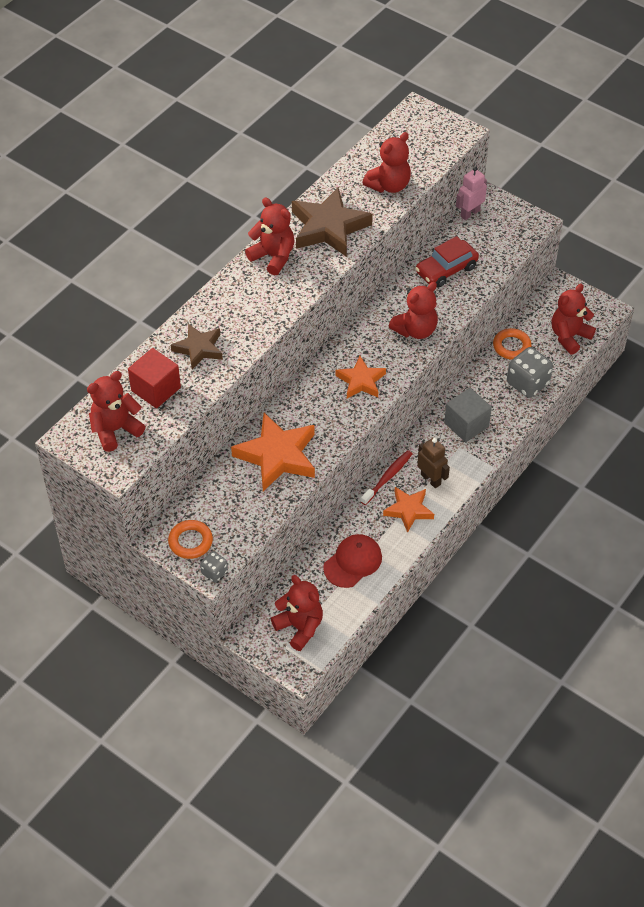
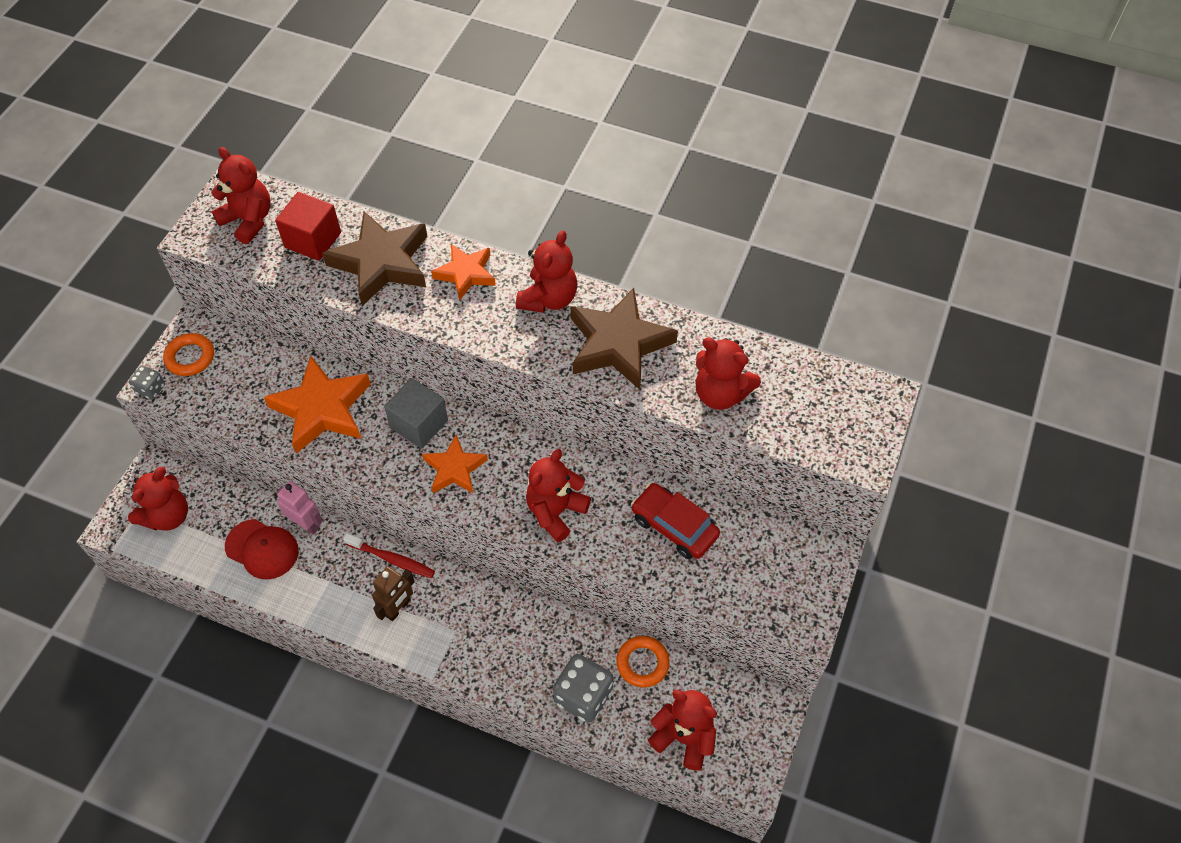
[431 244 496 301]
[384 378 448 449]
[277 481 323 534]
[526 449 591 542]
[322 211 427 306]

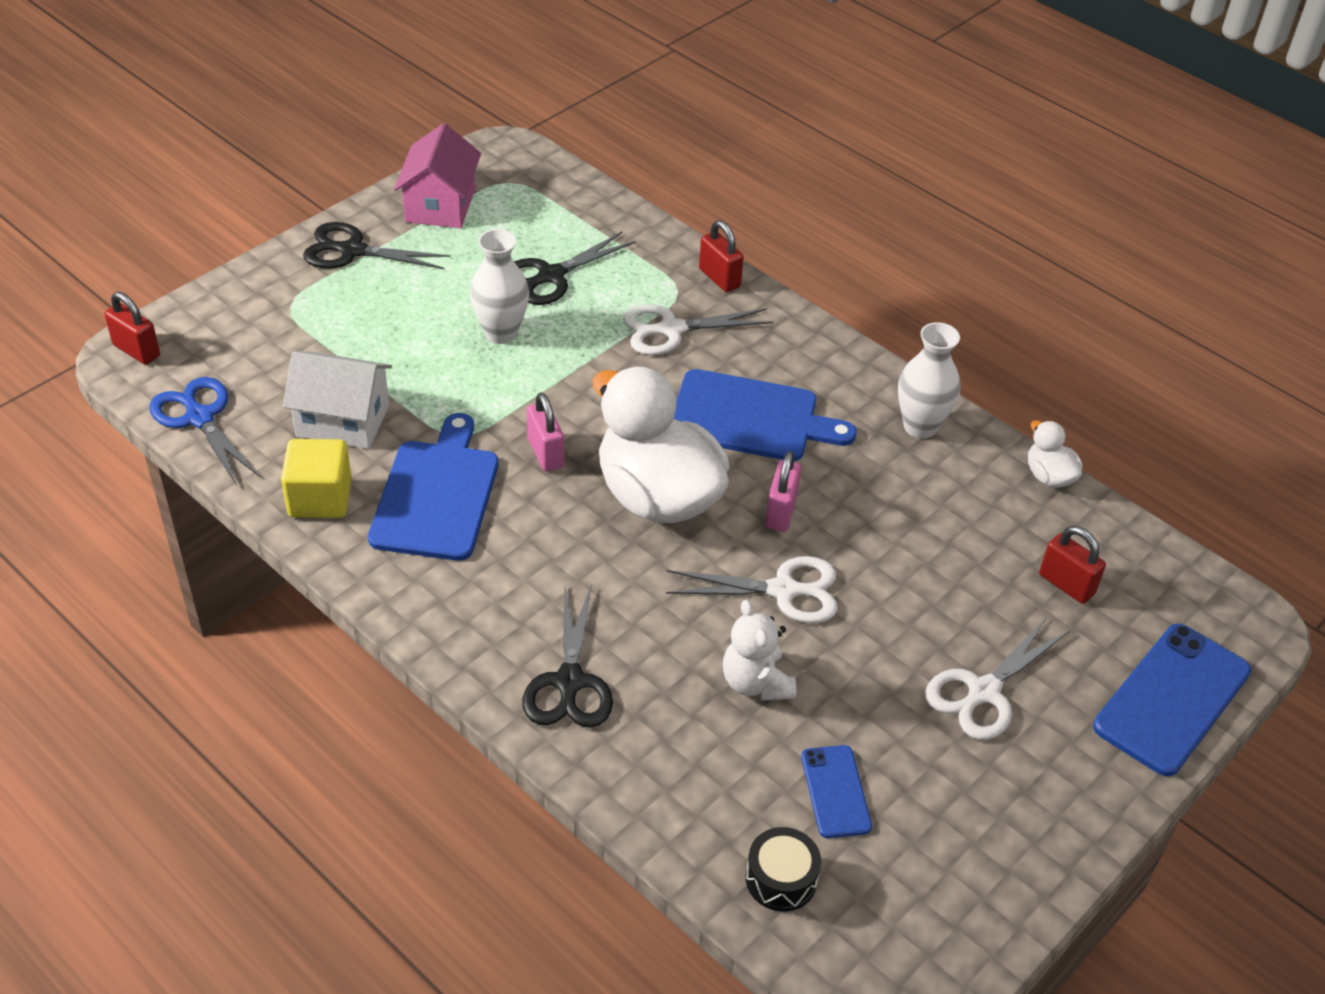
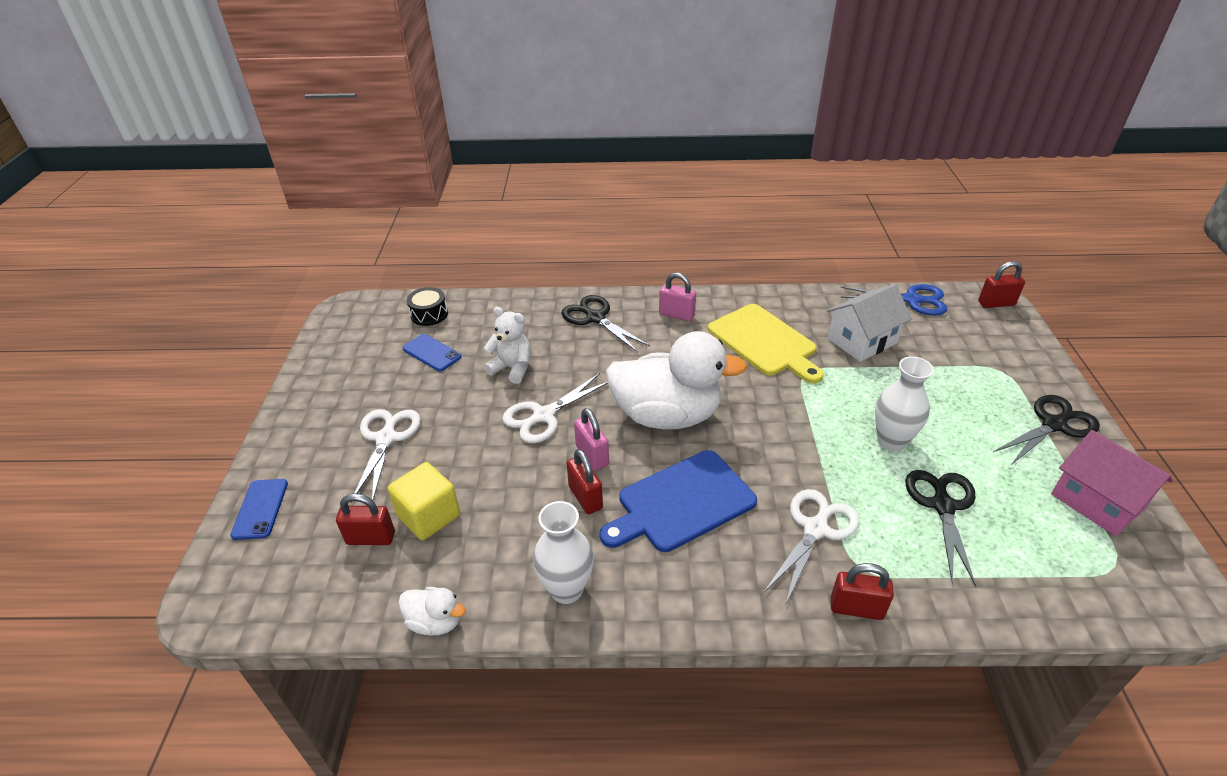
[567 449 603 514]
[388 462 460 540]
[659 273 696 322]
[708 304 824 383]
[230 479 288 540]

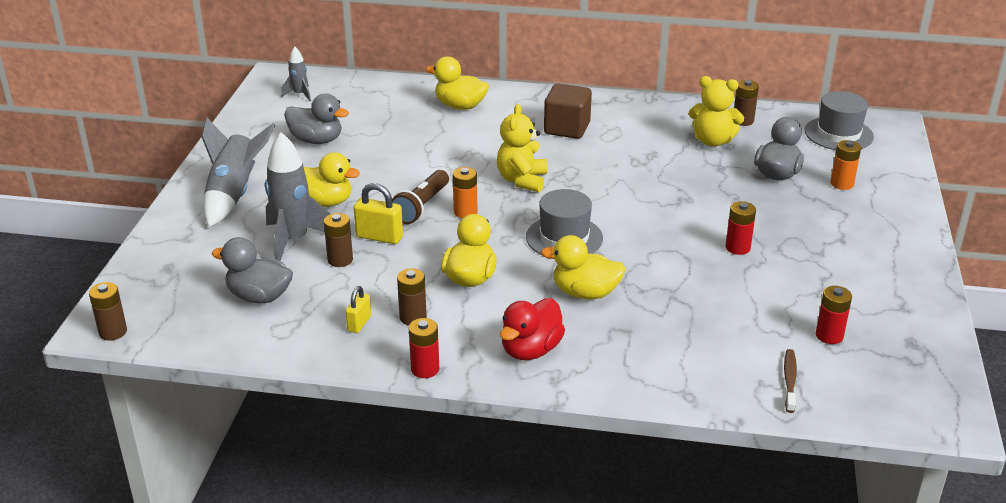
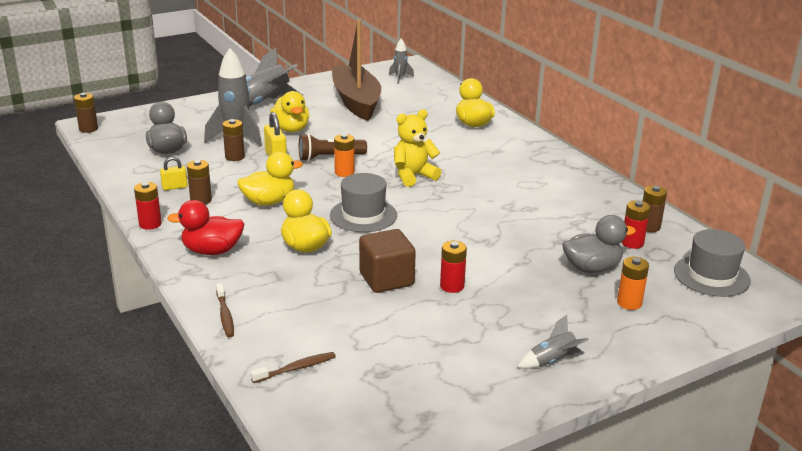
[689 76 744 146] (first image)
[216 283 234 337]
[518 315 589 369]
[359 229 416 293]
[622 200 650 249]
[332 19 381 121]

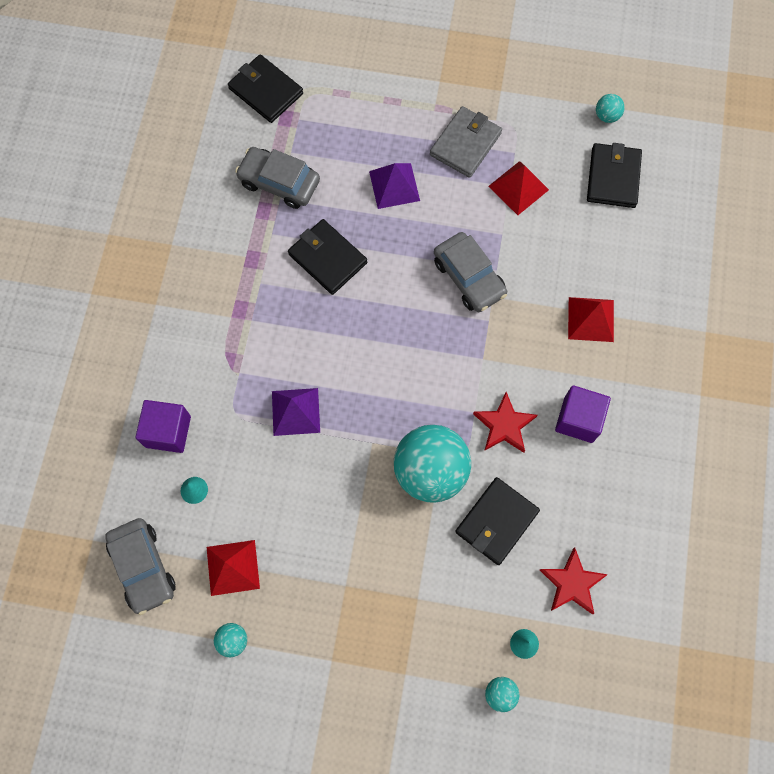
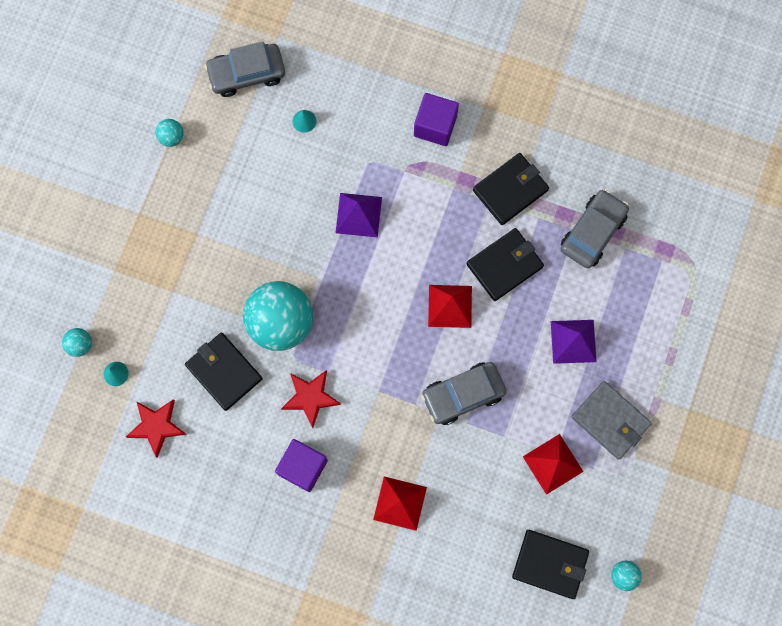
[414 93 459 146]
[428 285 472 328]
[473 153 549 225]

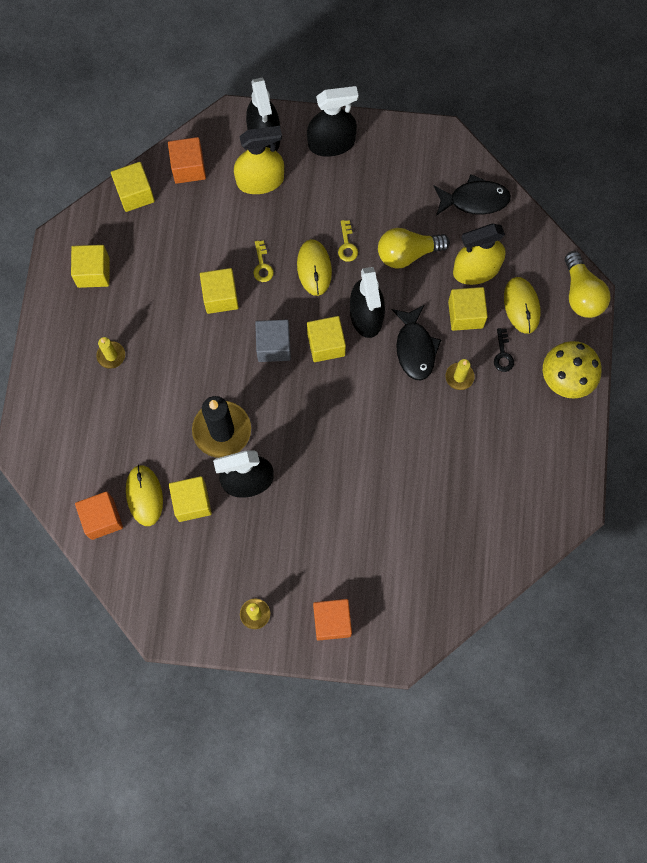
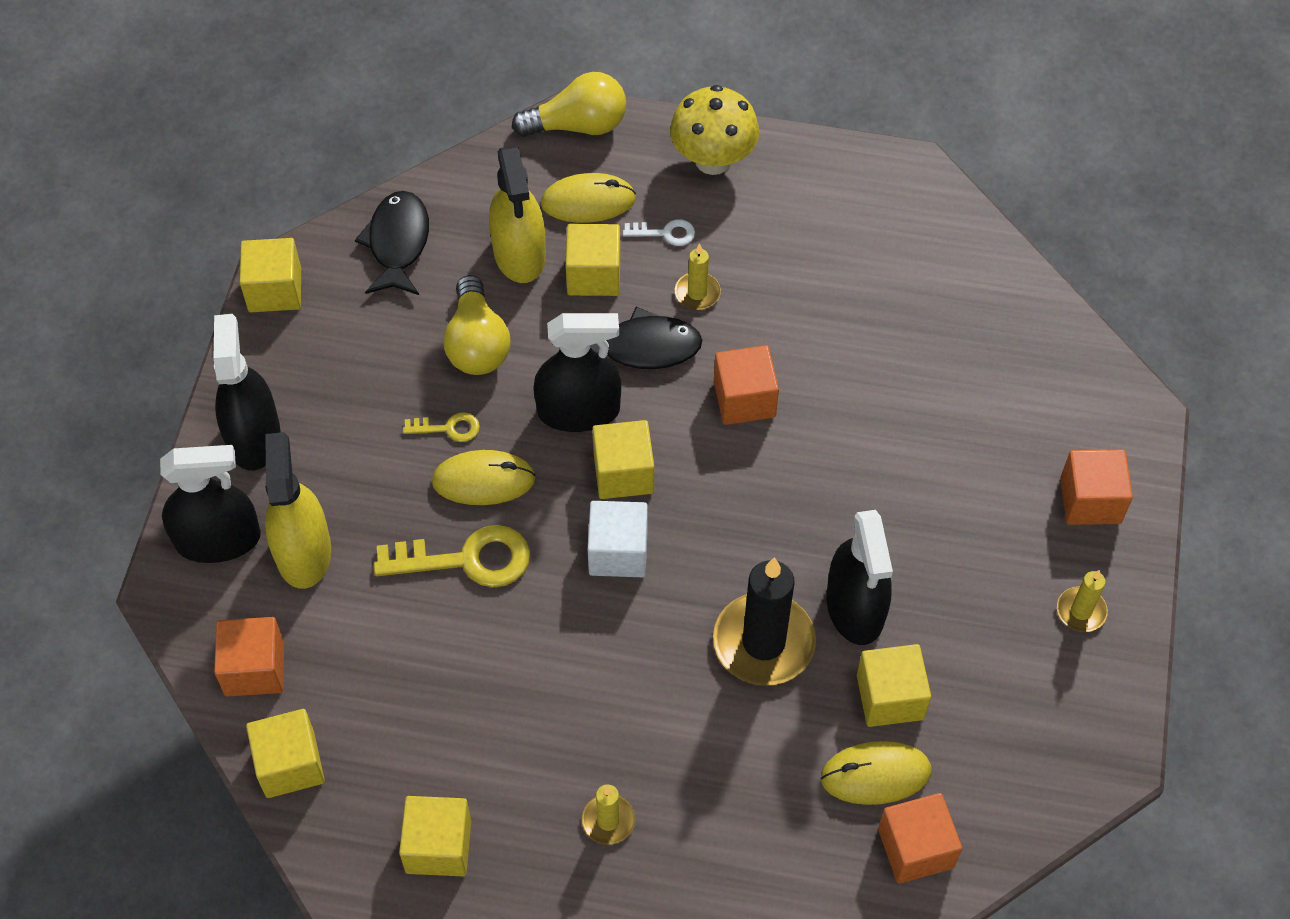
[714 345 779 425]
[240 238 301 312]
[588 501 648 577]
[623 219 695 246]
[374 525 530 587]

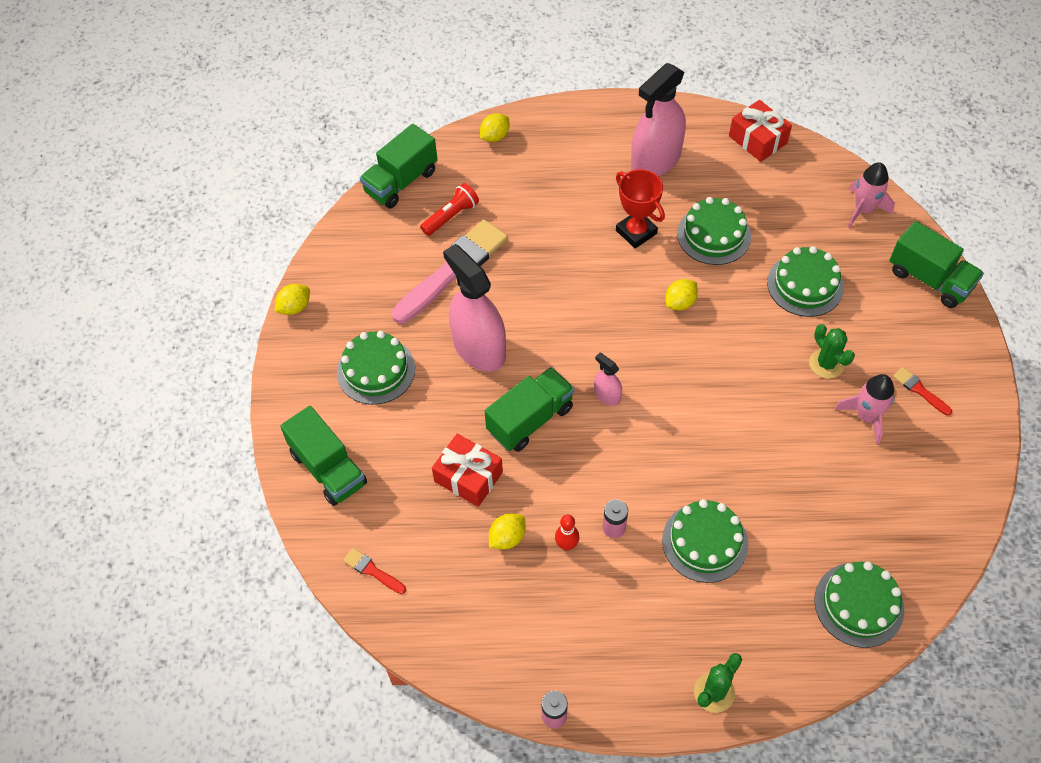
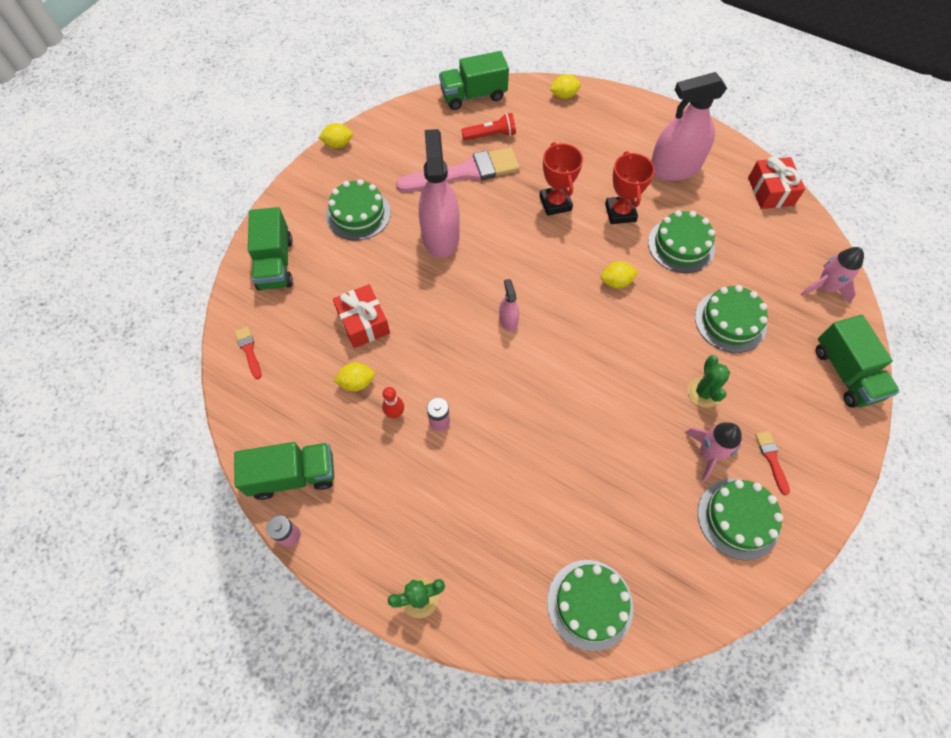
[540 142 583 216]
[234 442 334 500]
[698 479 783 560]

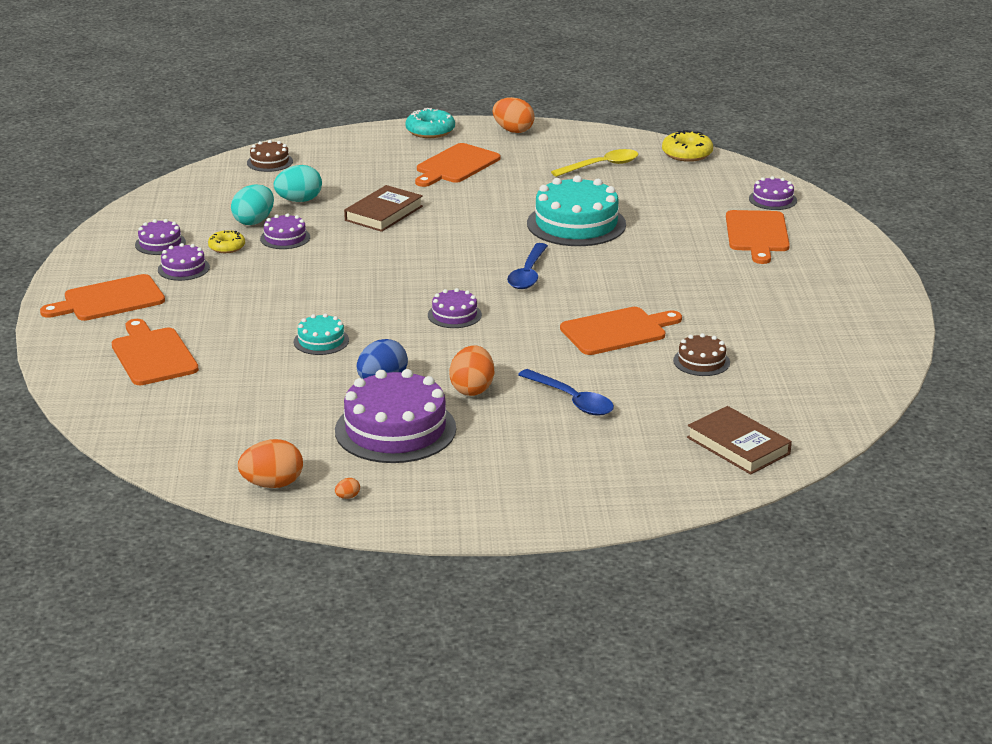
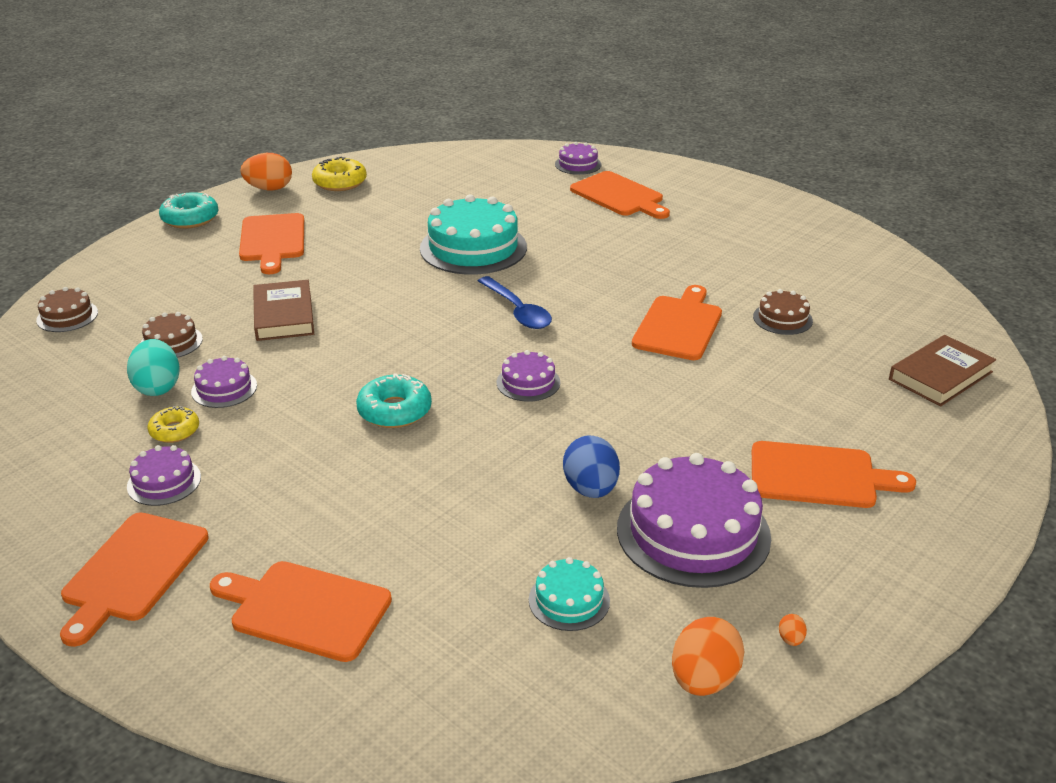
[135 219 186 255] (first image)
[449 345 494 396] (first image)
[518 369 614 416] (first image)
[551 149 638 177] (first image)
[356 373 432 428]
[752 441 916 508]
[529 557 610 631]
[312 157 367 191]
[141 312 203 358]
[889 335 996 406]

